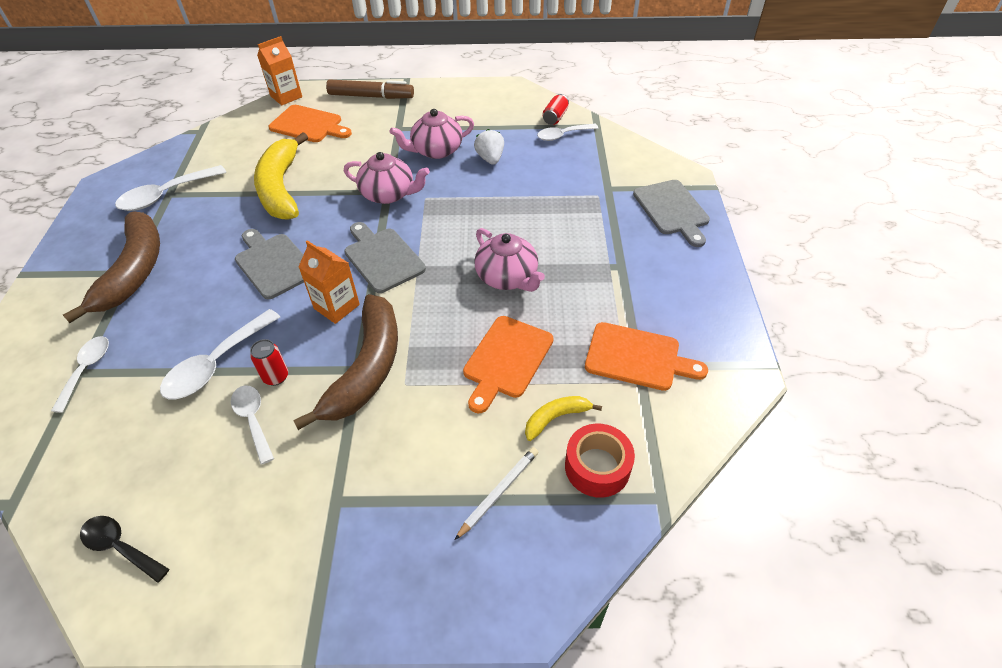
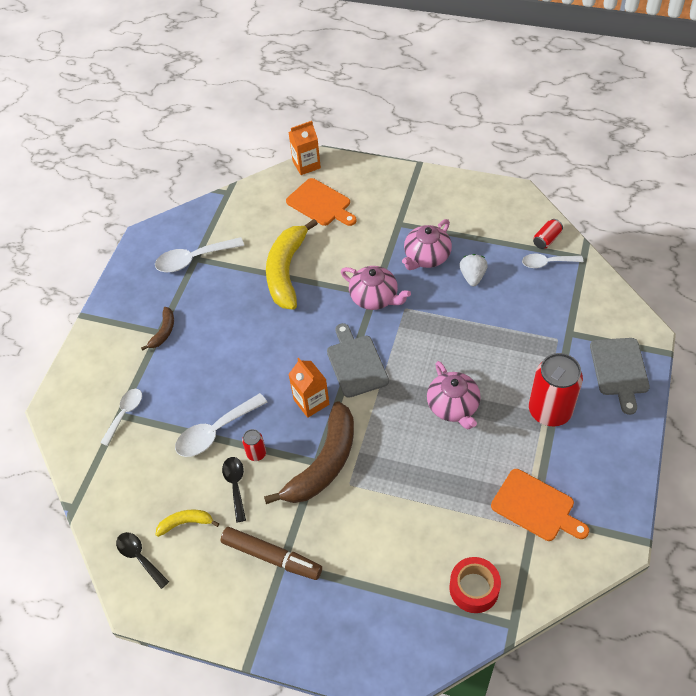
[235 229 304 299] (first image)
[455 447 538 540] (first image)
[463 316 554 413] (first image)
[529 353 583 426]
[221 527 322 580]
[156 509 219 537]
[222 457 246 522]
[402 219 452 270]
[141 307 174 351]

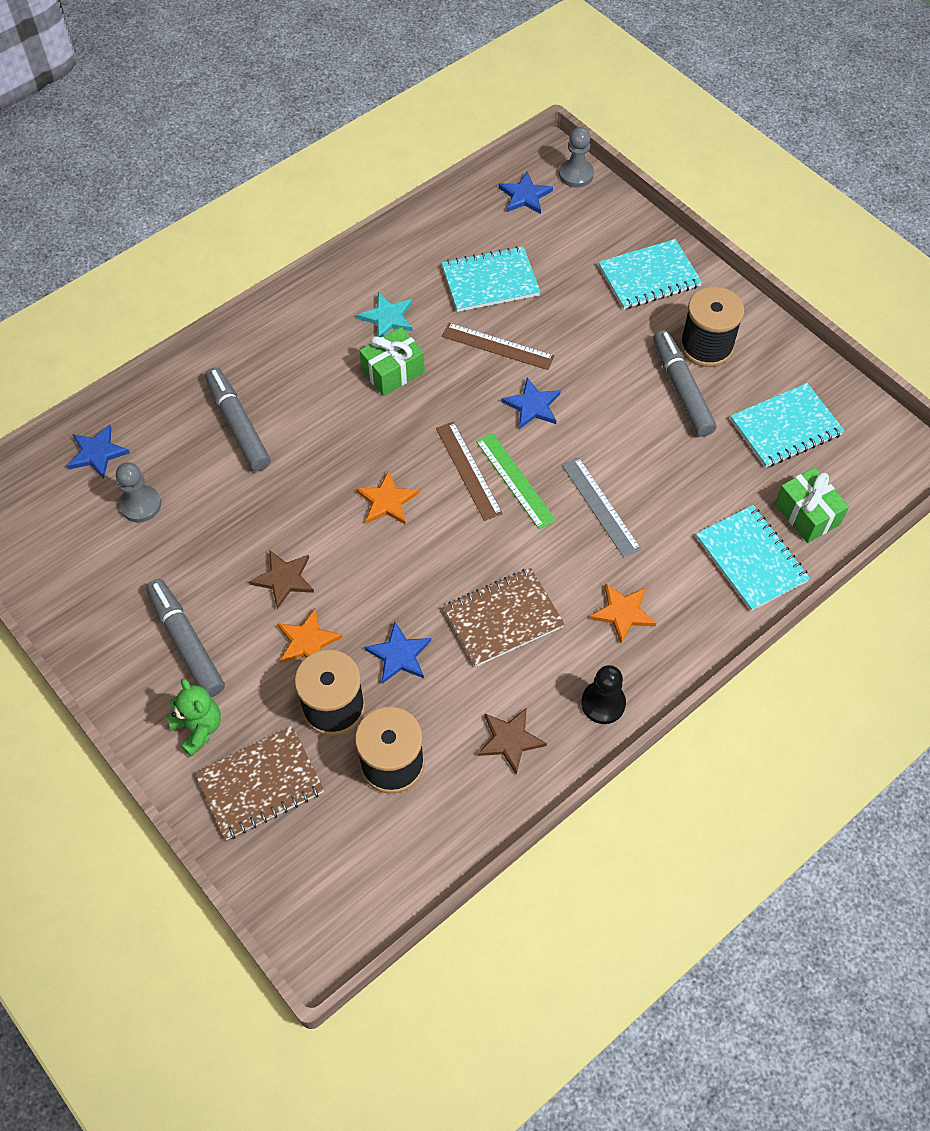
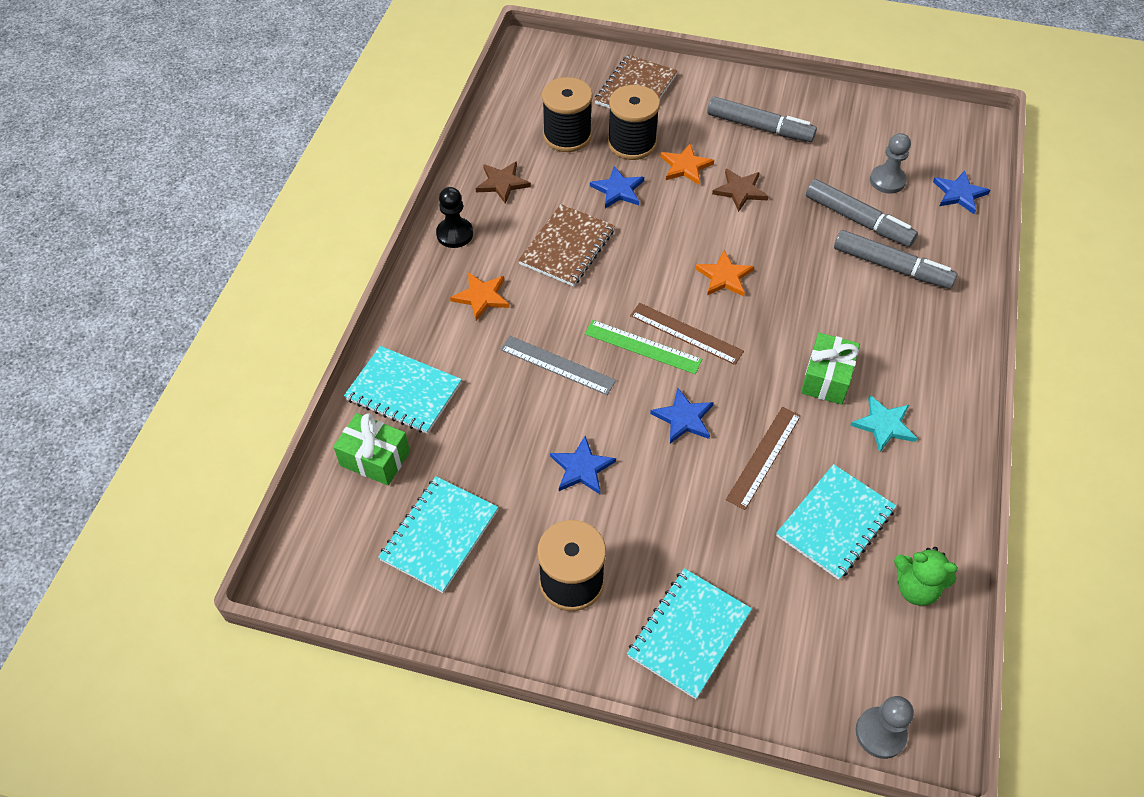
[894 547 958 606]
[550 436 616 494]
[806 179 918 247]
[726 407 801 510]

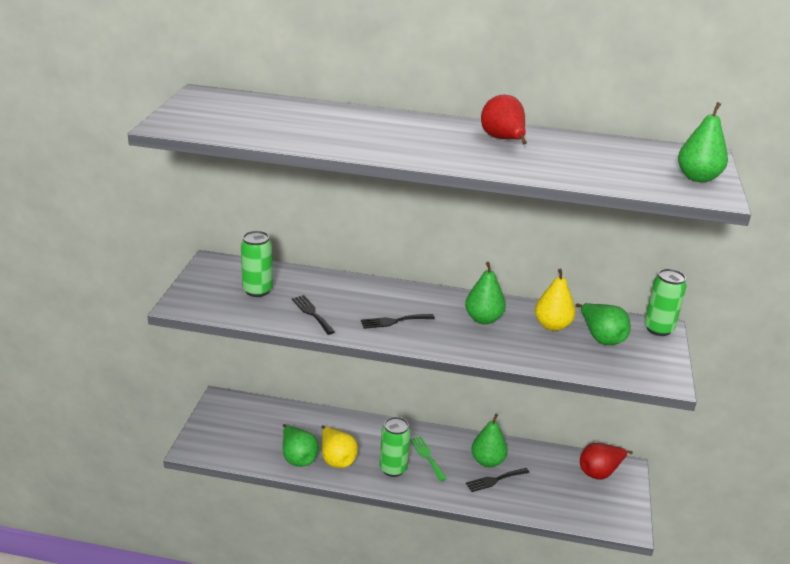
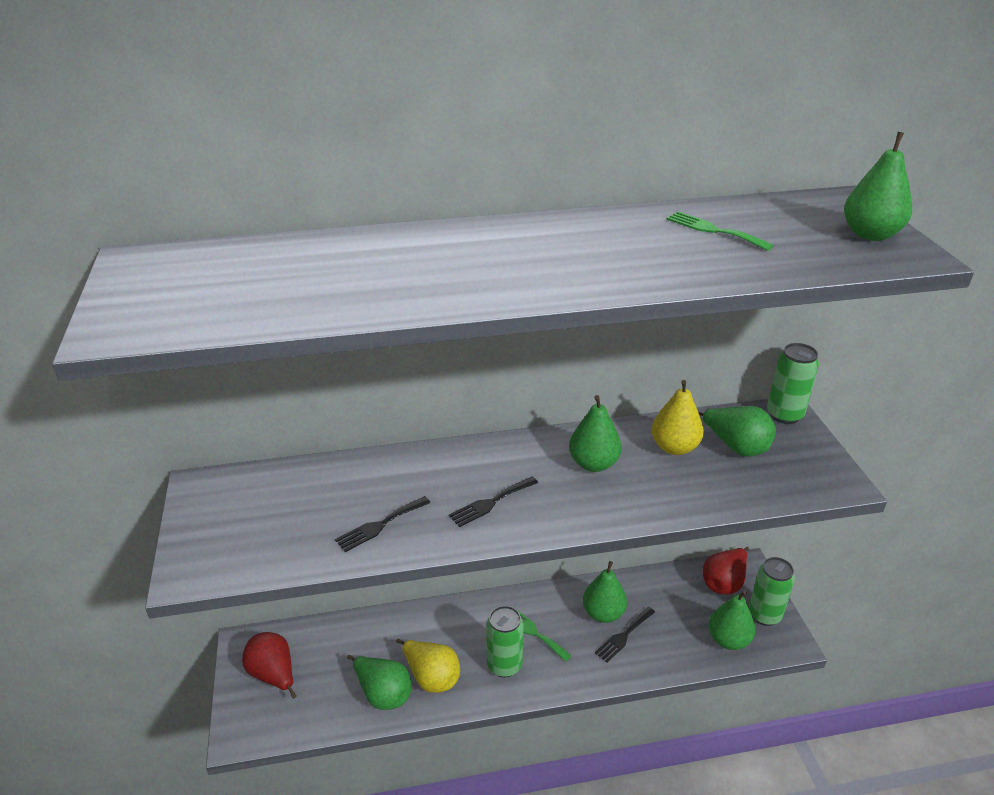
[666 211 774 251]
[708 590 756 650]
[749 557 795 626]
[242 632 297 699]
[335 496 430 552]

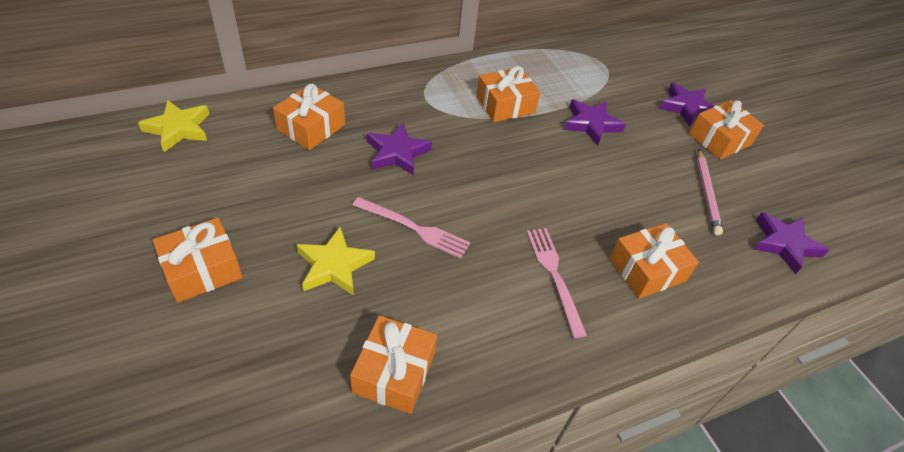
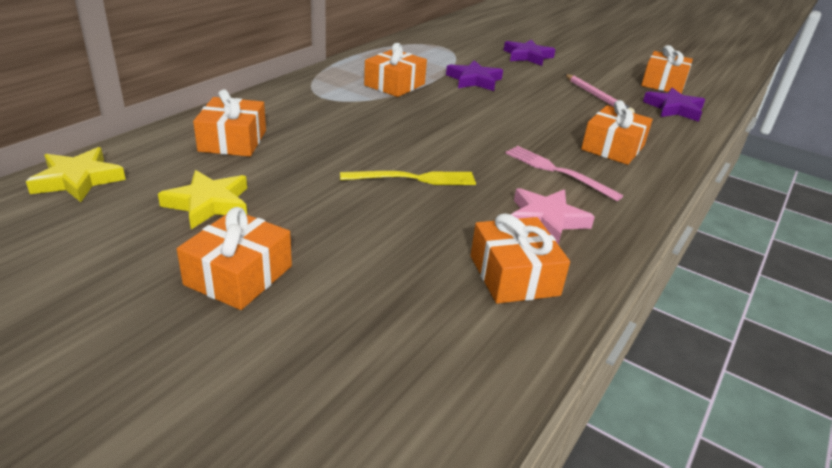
[367 123 432 176] (first image)
[511 188 595 245]
[158 170 247 229]
[641 45 693 94]
[340 171 476 185]

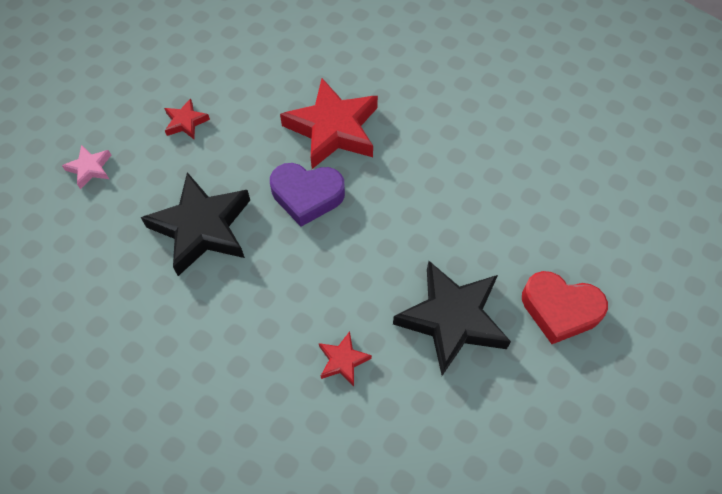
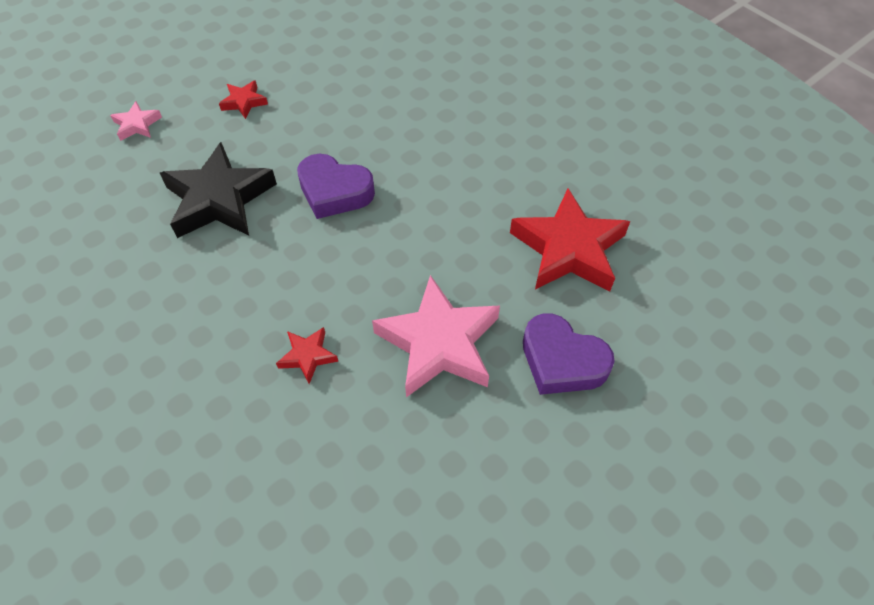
[510 189 630 291]
[372 275 500 397]
[523 313 615 395]

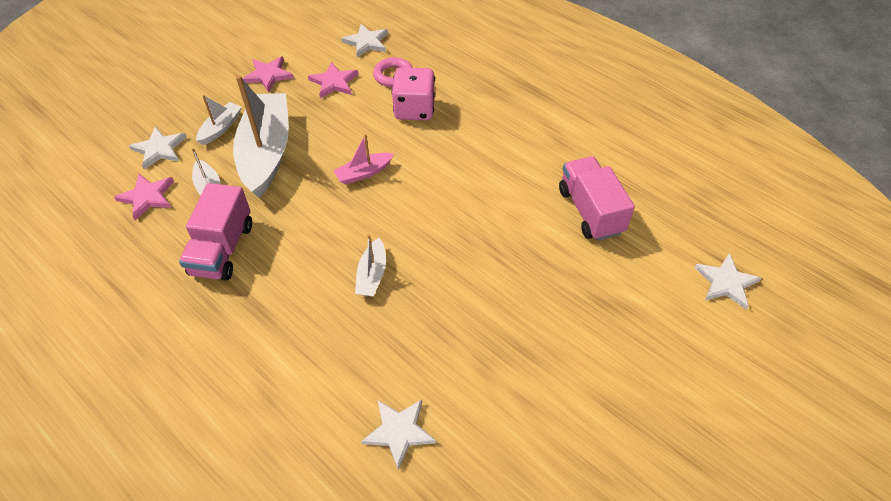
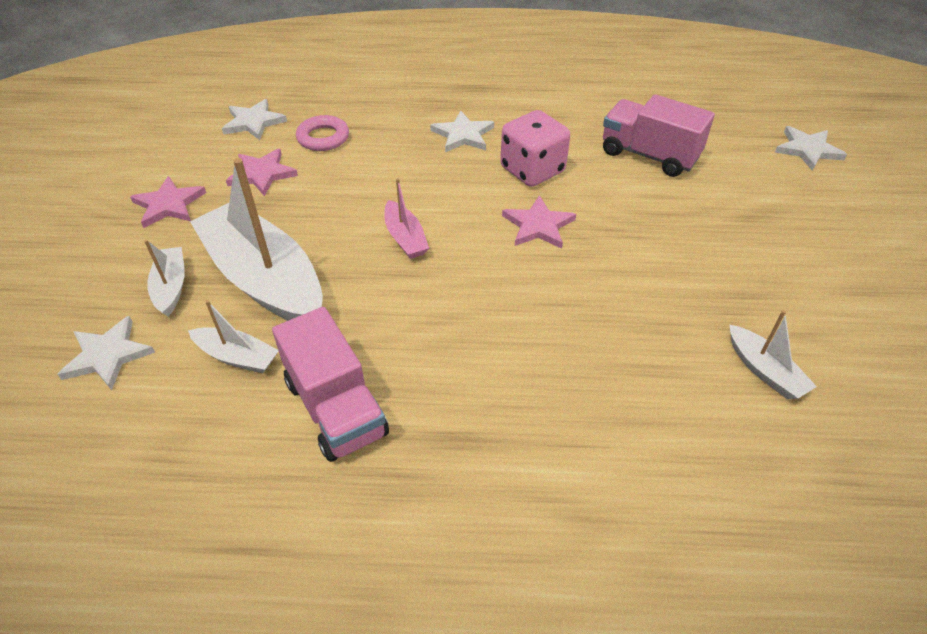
[502 195 576 249]
[729 310 817 399]
[430 111 494 152]
[500 110 570 187]
[384 178 429 259]

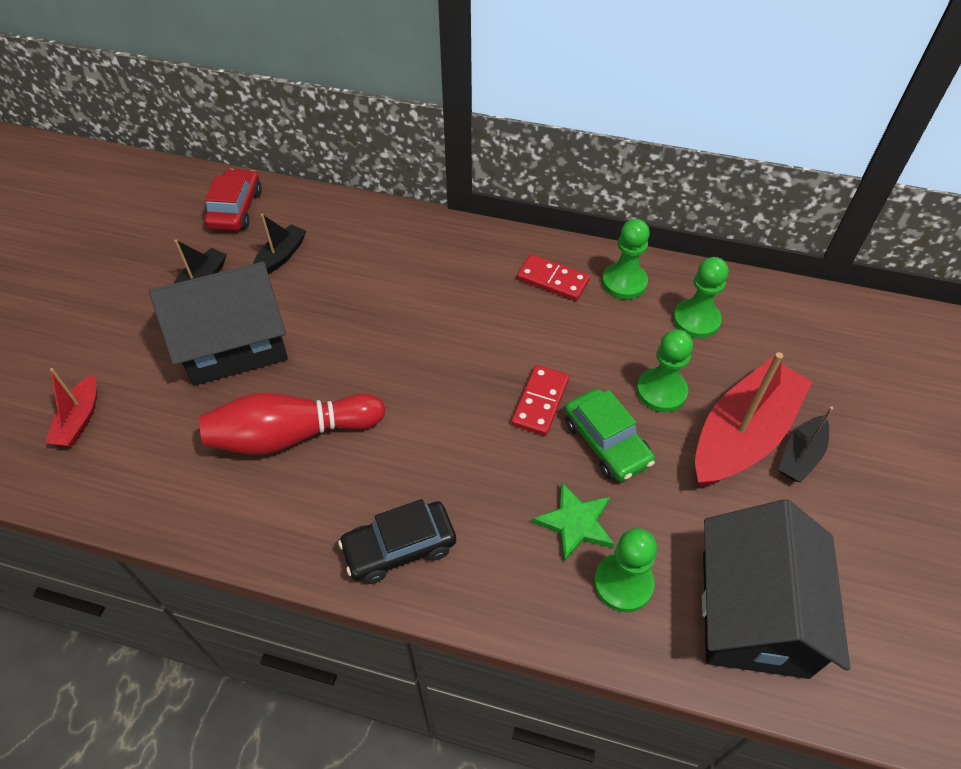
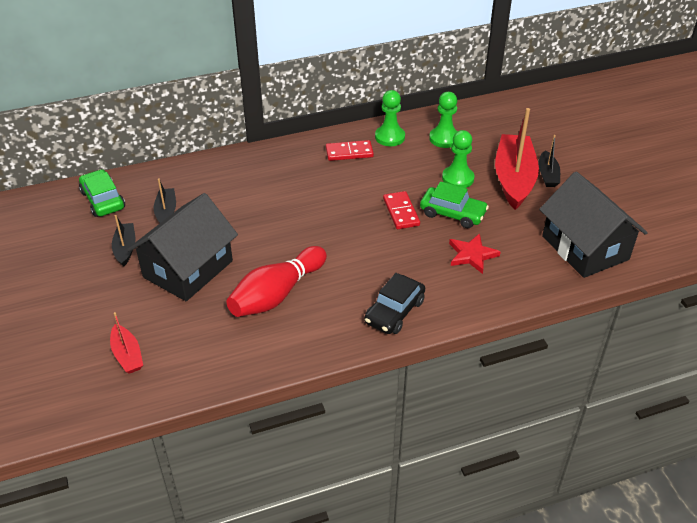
[594 528 657 612] (first image)
[79 169 125 217]
[449 233 501 274]

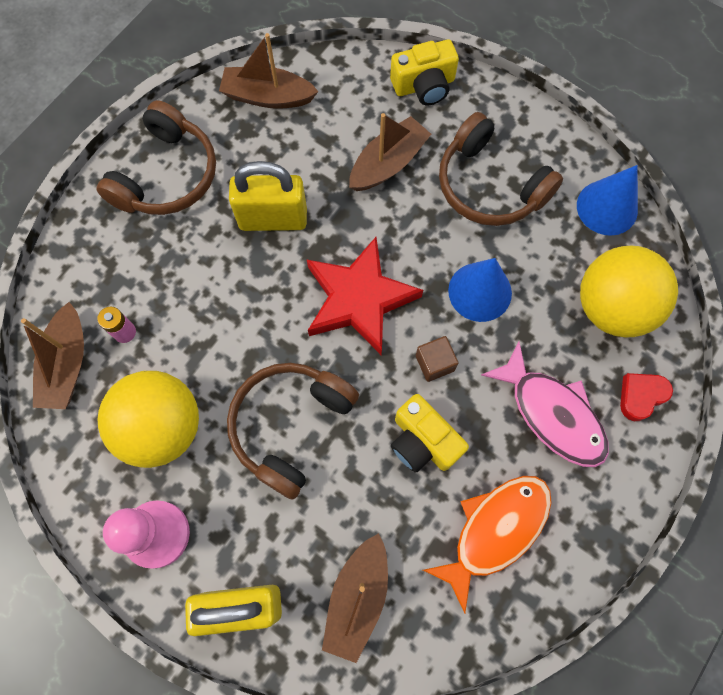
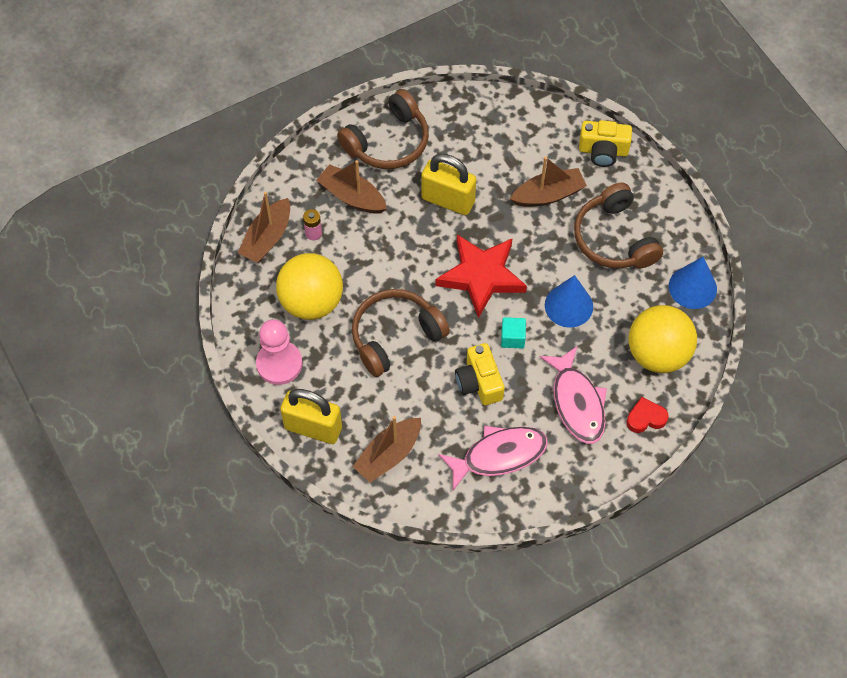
[317 160 387 214]
[501 317 526 349]
[438 426 548 491]

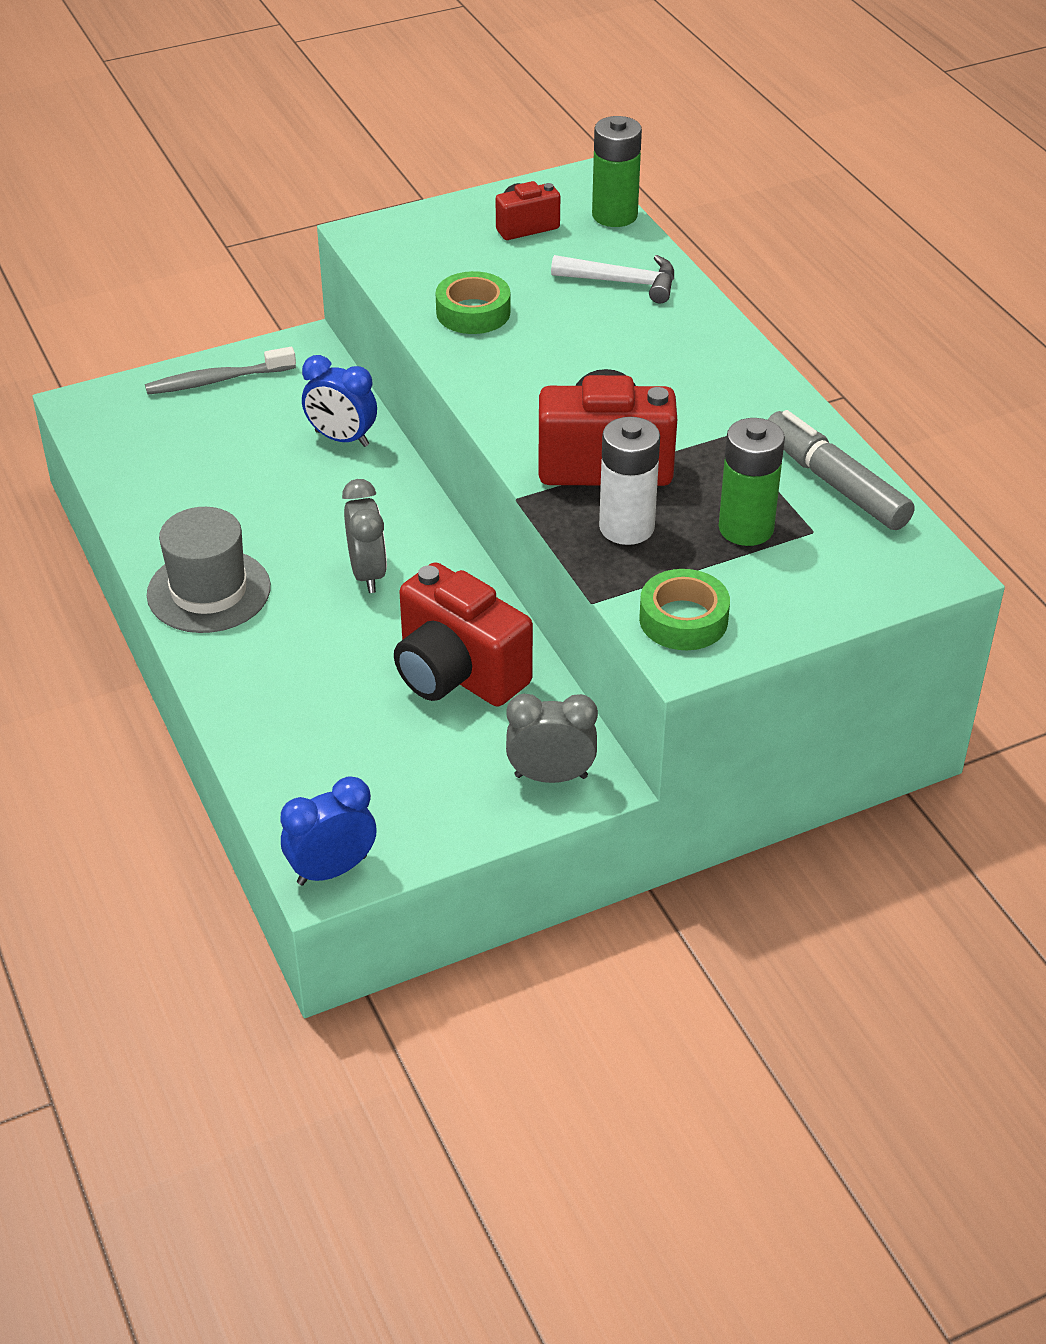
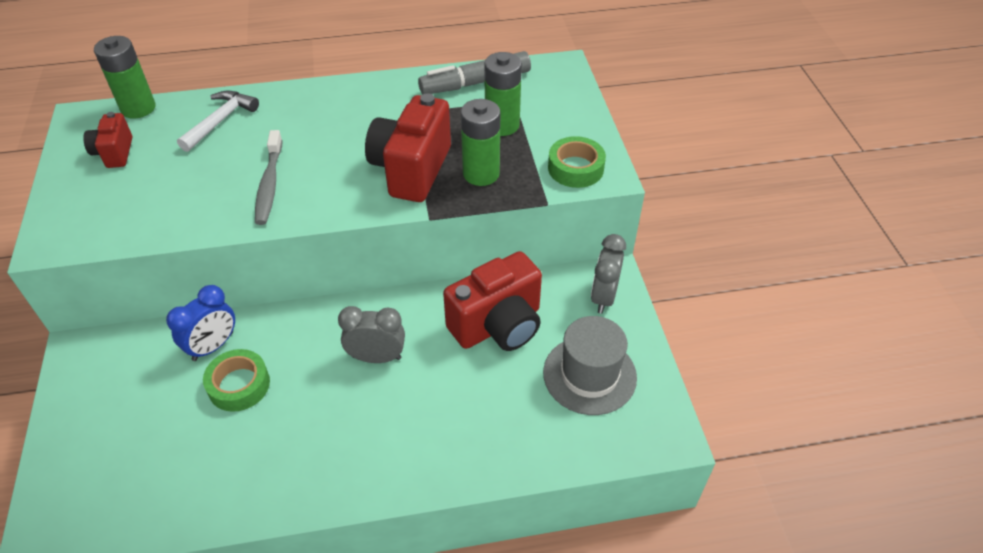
[281 776 377 885] (first image)
[255 130 282 225]
[543 316 637 415]
[203 349 270 412]
[461 99 500 186]

